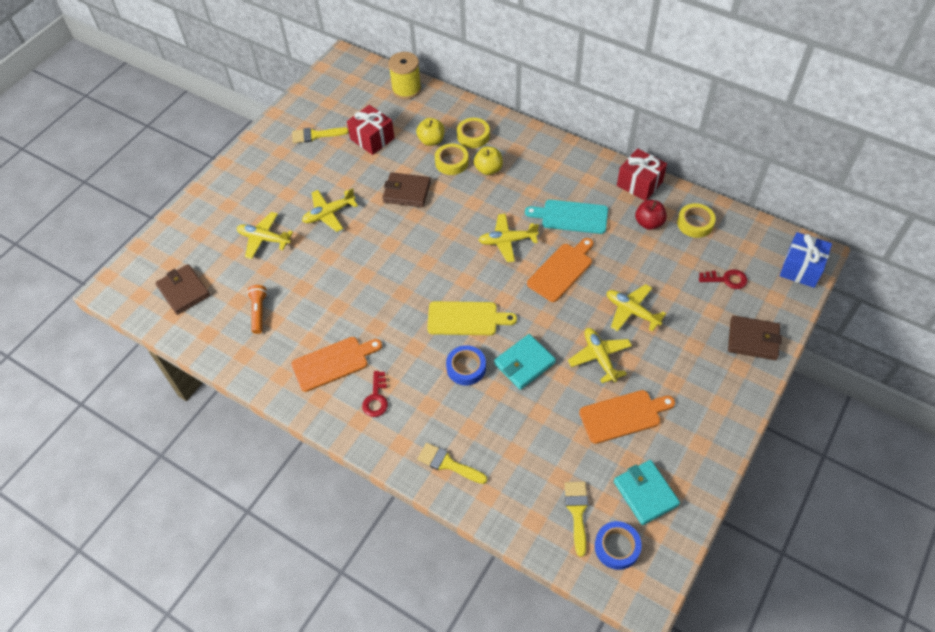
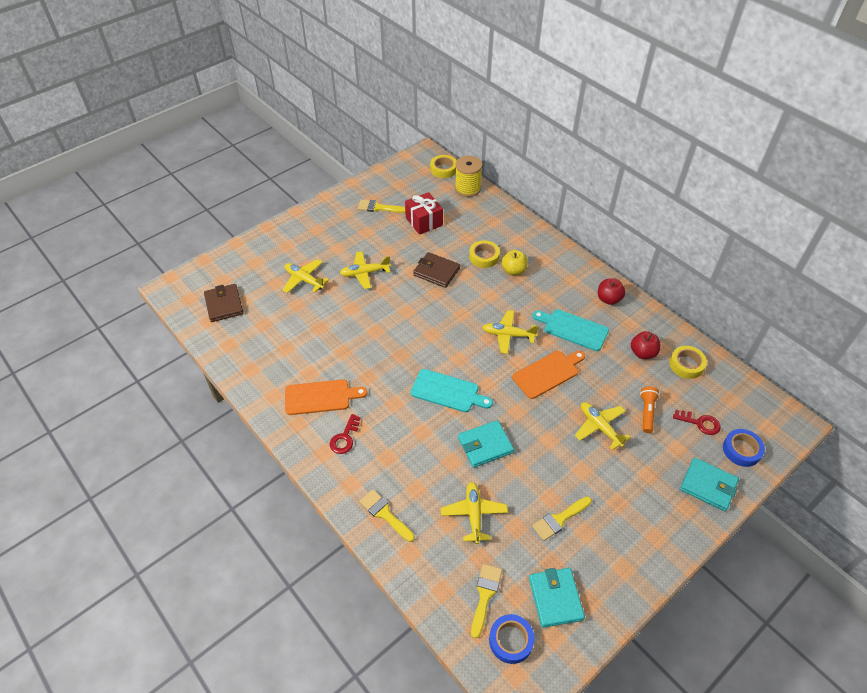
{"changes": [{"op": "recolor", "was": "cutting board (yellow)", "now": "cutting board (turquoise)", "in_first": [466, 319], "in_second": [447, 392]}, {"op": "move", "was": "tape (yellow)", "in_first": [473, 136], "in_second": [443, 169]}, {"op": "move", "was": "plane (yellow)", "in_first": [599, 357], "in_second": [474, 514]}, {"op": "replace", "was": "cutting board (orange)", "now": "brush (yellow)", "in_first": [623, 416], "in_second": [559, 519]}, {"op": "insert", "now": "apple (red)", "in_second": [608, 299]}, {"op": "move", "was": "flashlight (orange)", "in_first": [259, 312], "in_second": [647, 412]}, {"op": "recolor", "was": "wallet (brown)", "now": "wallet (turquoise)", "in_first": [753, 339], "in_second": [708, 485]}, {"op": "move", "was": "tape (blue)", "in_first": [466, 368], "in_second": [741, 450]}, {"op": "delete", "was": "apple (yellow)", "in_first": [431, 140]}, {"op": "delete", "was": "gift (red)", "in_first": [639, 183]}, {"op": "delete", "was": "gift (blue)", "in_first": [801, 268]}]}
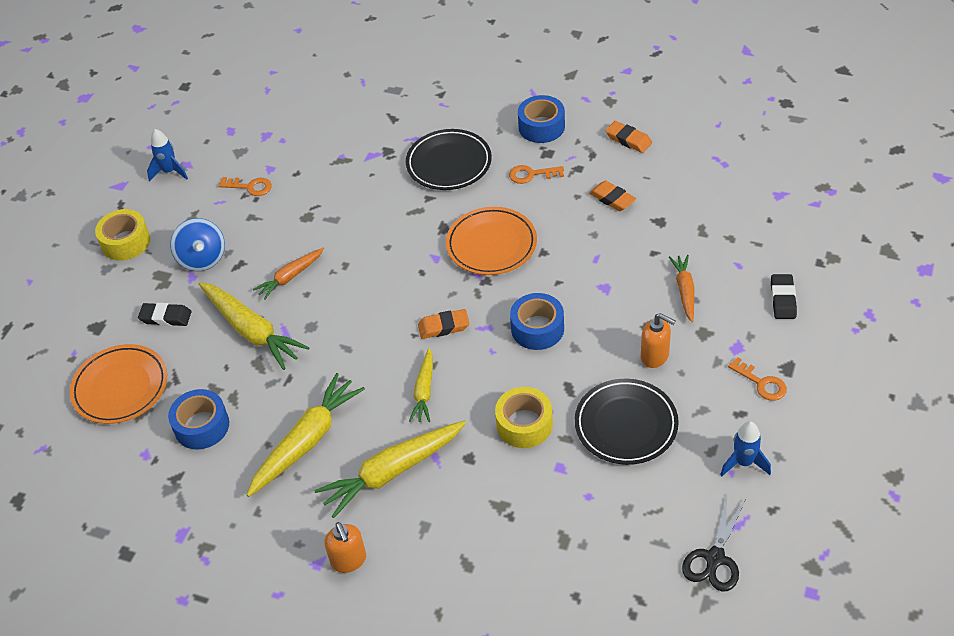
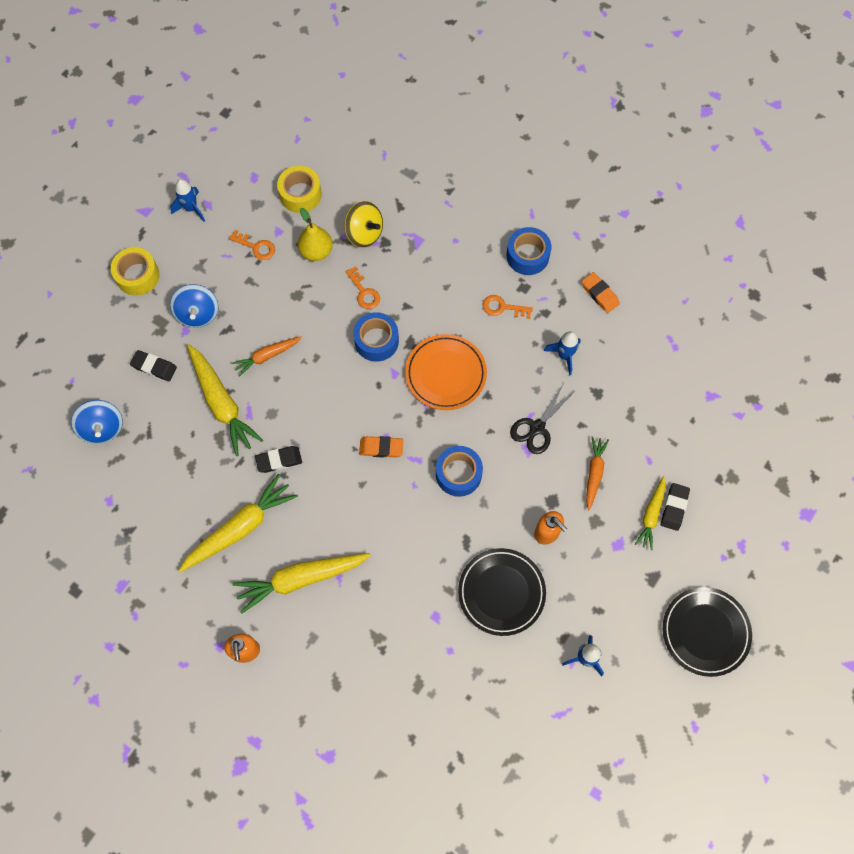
{"changes": [{"op": "replace", "was": "plate (orange)", "now": "spinning top (blue)", "in_first": [120, 387], "in_second": [102, 428]}, {"op": "insert", "now": "eraser (black)", "in_second": [279, 460]}, {"op": "move", "was": "tape (yellow)", "in_first": [524, 424], "in_second": [300, 194]}, {"op": "insert", "now": "pear (yellow)", "in_second": [316, 251]}, {"op": "insert", "now": "spinning top (yellow)", "in_second": [364, 233]}, {"op": "move", "was": "key (orange)", "in_first": [761, 383], "in_second": [364, 292]}, {"op": "move", "was": "tape (blue)", "in_first": [202, 426], "in_second": [376, 341]}, {"op": "move", "was": "scissors (black)", "in_first": [715, 558], "in_second": [537, 427]}, {"op": "replace", "was": "eraser (orange)", "now": "rocket (blue)", "in_first": [612, 199], "in_second": [564, 356]}, {"op": "move", "was": "carrot (yellow)", "in_first": [424, 391], "in_second": [651, 515]}, {"op": "move", "was": "plate (black)", "in_first": [449, 163], "in_second": [705, 632]}]}
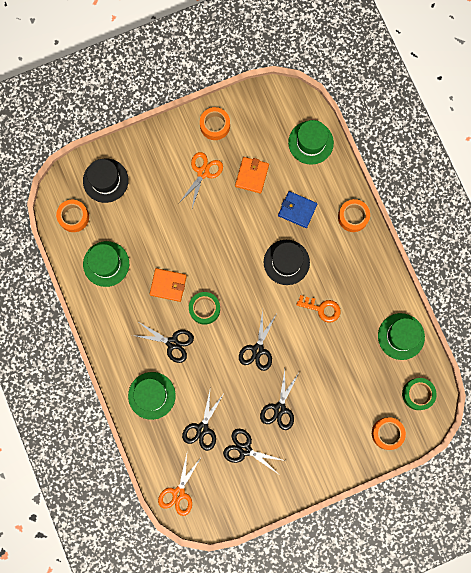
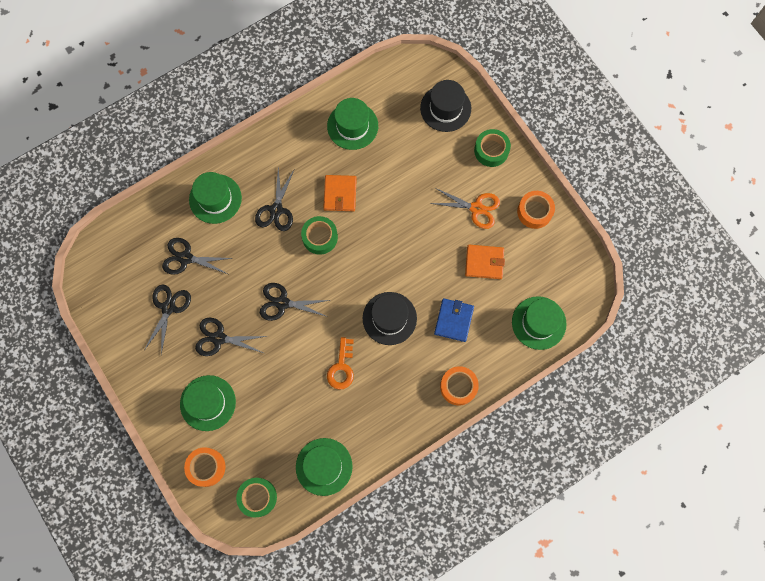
{"changes": [{"op": "insert", "now": "hat (green)", "in_second": [208, 403]}, {"op": "insert", "now": "tape (green)", "in_second": [491, 150]}, {"op": "delete", "was": "tape (orange)", "in_first": [73, 217]}, {"op": "delete", "was": "scissors (orange)", "in_first": [178, 493]}]}
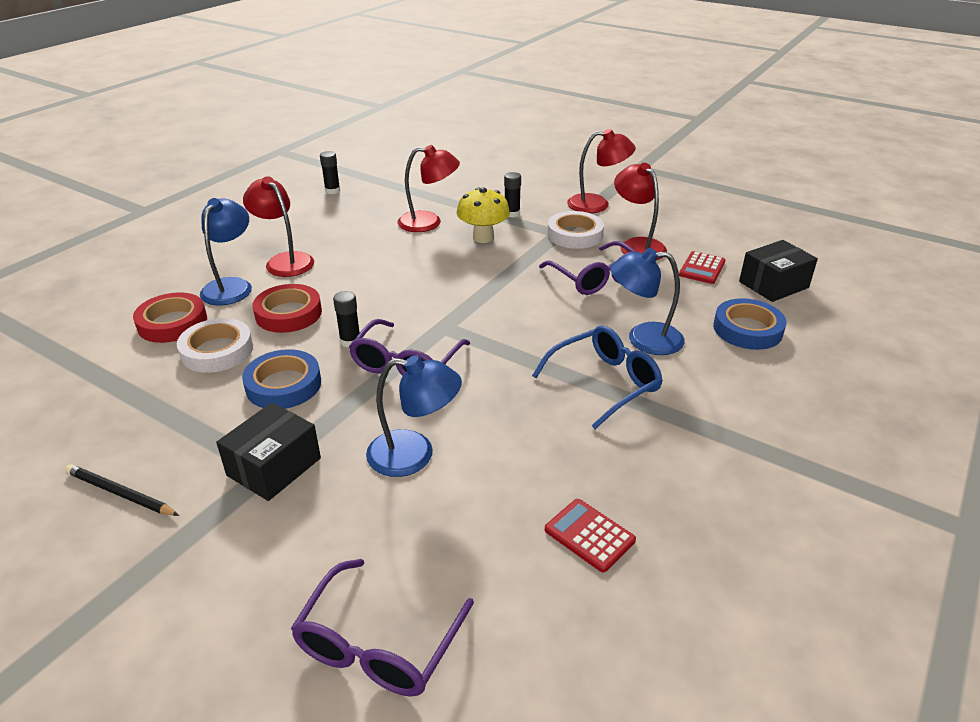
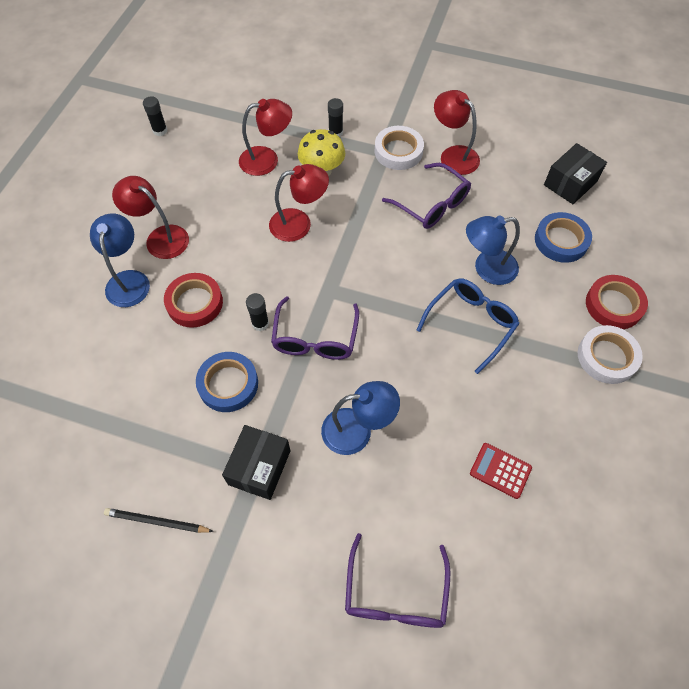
{"changes": [{"op": "move", "was": "lamp (red)", "in_first": [597, 204], "in_second": [299, 223]}, {"op": "move", "was": "tape (white)", "in_first": [217, 351], "in_second": [607, 357]}, {"op": "move", "was": "tape (red)", "in_first": [172, 323], "in_second": [613, 305]}, {"op": "delete", "was": "calculator (red)", "in_first": [702, 268]}]}
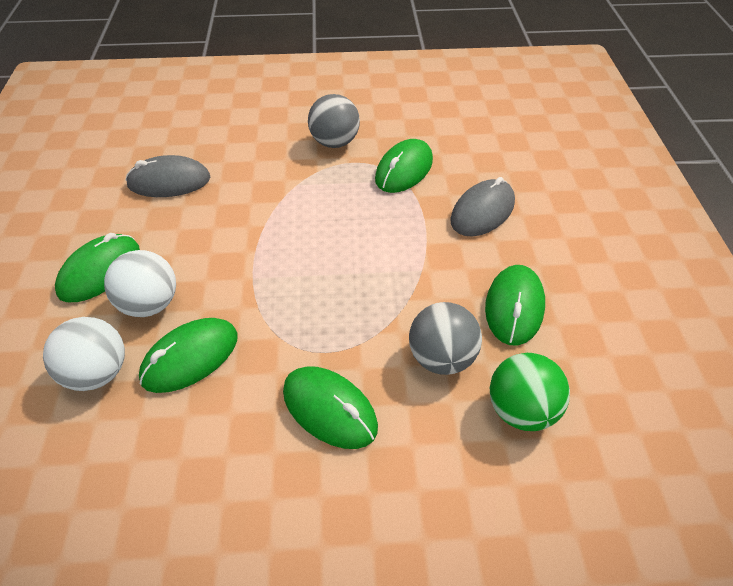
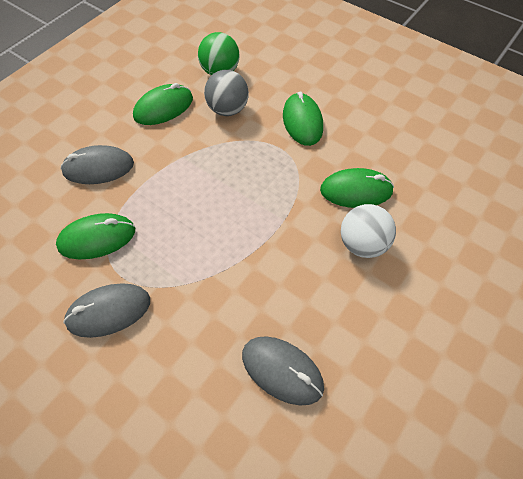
{"changes": [{"op": "replace", "was": "ball (grey)", "now": "mouse (grey)", "in_first": [334, 142], "in_second": [109, 311]}, {"op": "delete", "was": "ball (white)", "in_first": [97, 373]}, {"op": "delete", "was": "mouse (green)", "in_first": [100, 271]}]}
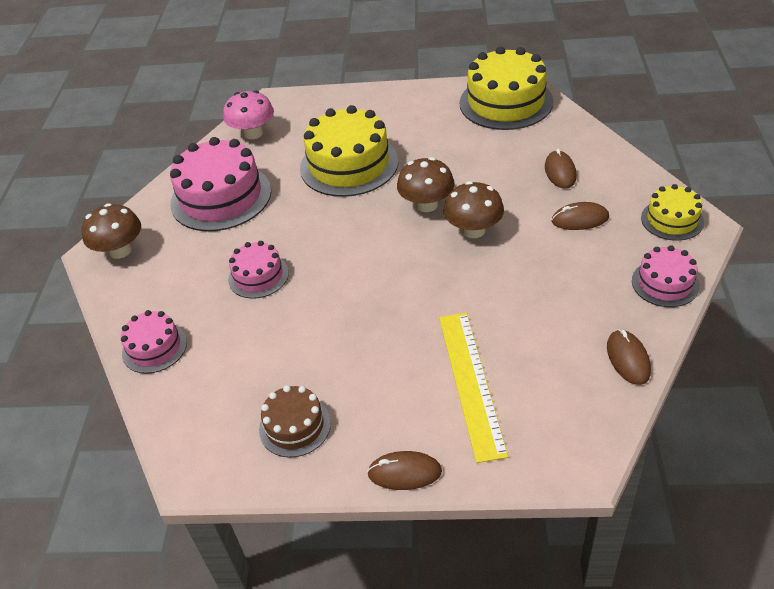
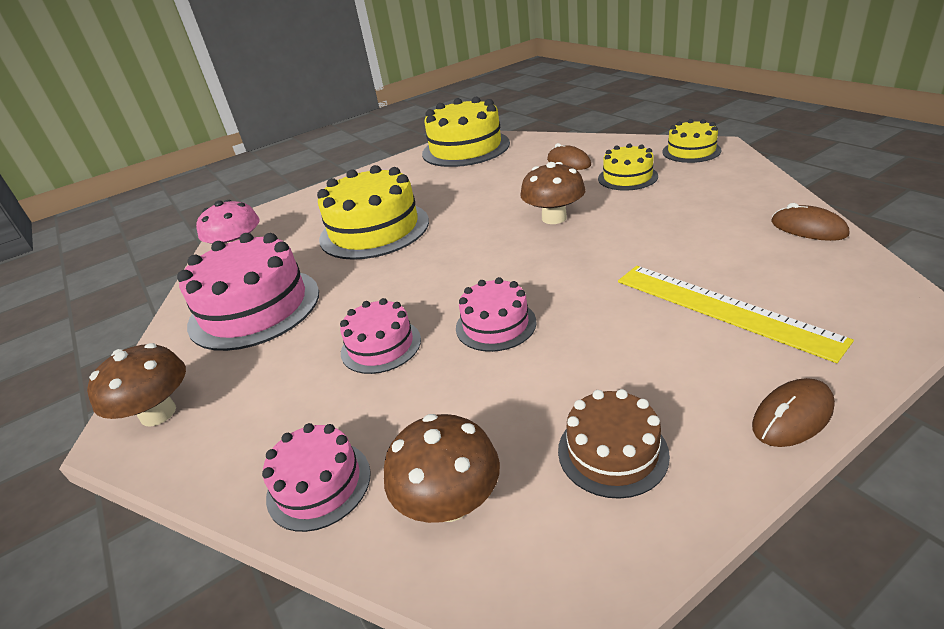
{"changes": [{"op": "move", "was": "mushroom (brown)", "in_first": [426, 204], "in_second": [450, 502]}, {"op": "move", "was": "cake (pink)", "in_first": [665, 283], "in_second": [495, 325]}, {"op": "replace", "was": "mouse (brown)", "now": "cake (yellow)", "in_first": [580, 219], "in_second": [627, 177]}]}
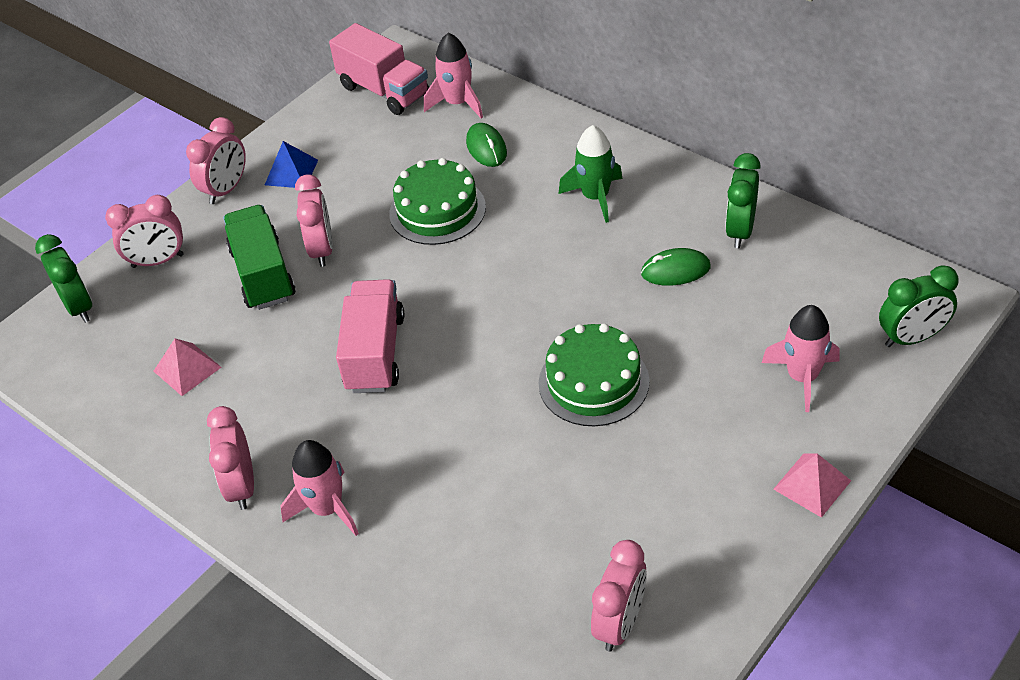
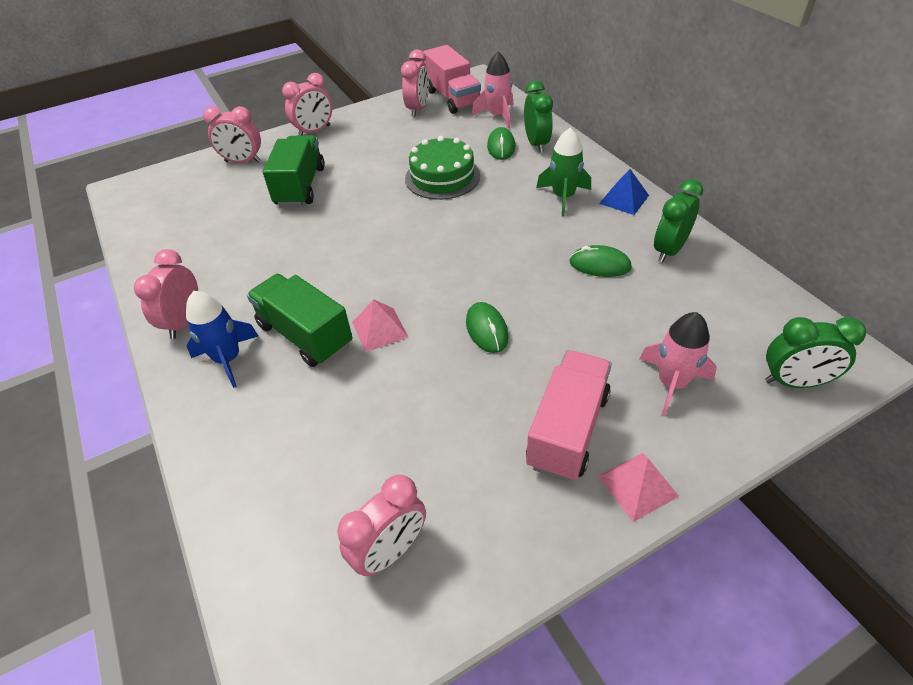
{"changes": [{"op": "recolor", "was": "rocket (pink)", "now": "rocket (blue)", "in_first": [327, 509], "in_second": [228, 359]}, {"op": "insert", "now": "truck (green)", "in_second": [305, 335]}, {"op": "move", "was": "pyramid (pink)", "in_first": [187, 369], "in_second": [379, 329]}, {"op": "move", "was": "clock (pink)", "in_first": [322, 250], "in_second": [418, 109]}, {"op": "replace", "was": "cake (green)", "now": "mouse (green)", "in_first": [593, 382], "in_second": [487, 330]}, {"op": "move", "was": "clock (green)", "in_first": [79, 307], "in_second": [536, 144]}, {"op": "move", "was": "truck (pink)", "in_first": [375, 353], "in_second": [567, 429]}, {"op": "move", "was": "pyramid (blue)", "in_first": [291, 172], "in_second": [624, 199]}]}
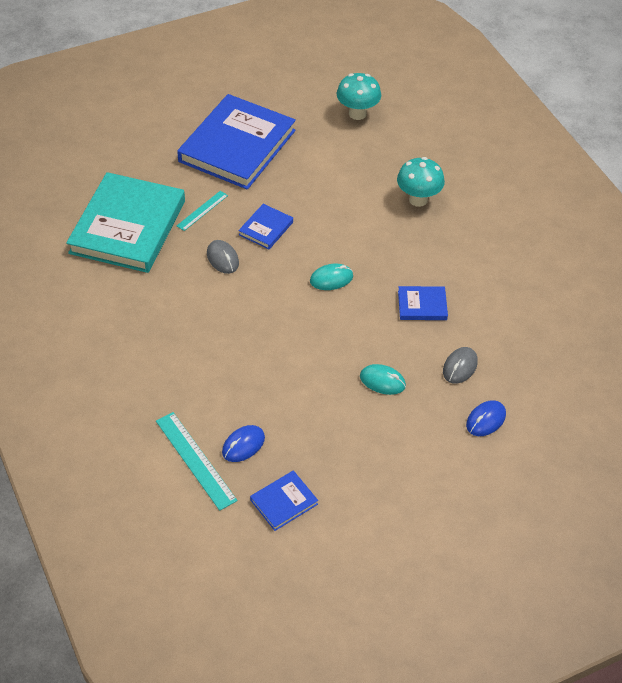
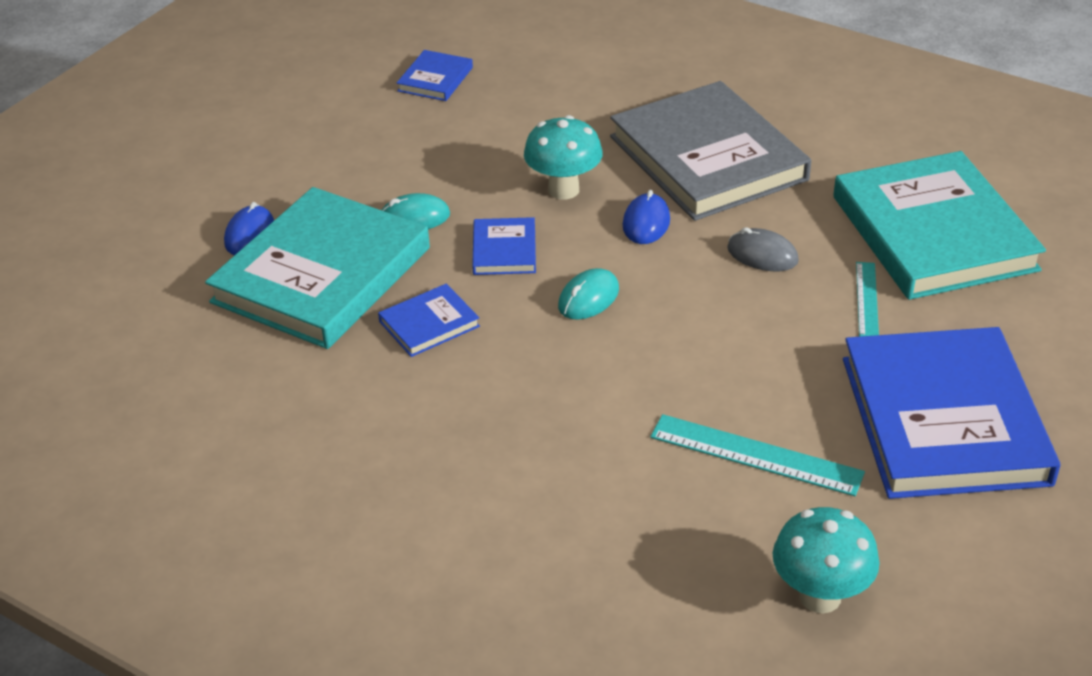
{"changes": [{"op": "replace", "was": "mouse (grey)", "now": "book (turquoise)", "in_first": [460, 367], "in_second": [321, 275]}, {"op": "move", "was": "book (blue)", "in_first": [266, 228], "in_second": [504, 250]}, {"op": "move", "was": "mushroom (turquoise)", "in_first": [418, 199], "in_second": [563, 190]}, {"op": "insert", "now": "book (grey)", "in_second": [707, 158]}, {"op": "move", "was": "mouse (blue)", "in_first": [243, 445], "in_second": [646, 223]}, {"op": "move", "was": "ruler (turquoise)", "in_first": [195, 460], "in_second": [755, 455]}]}
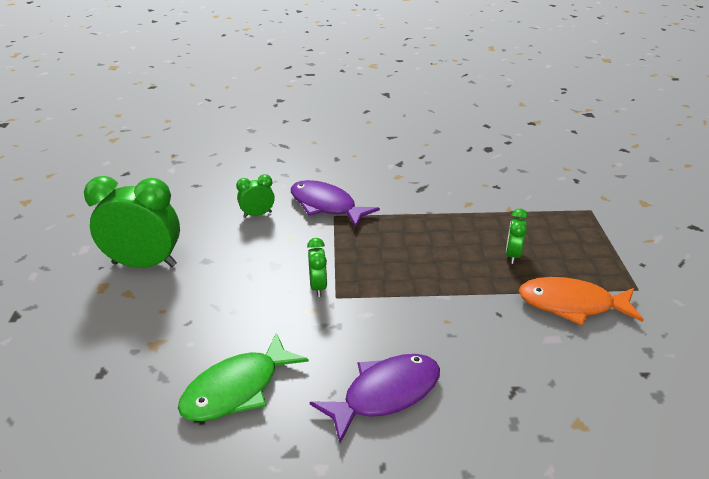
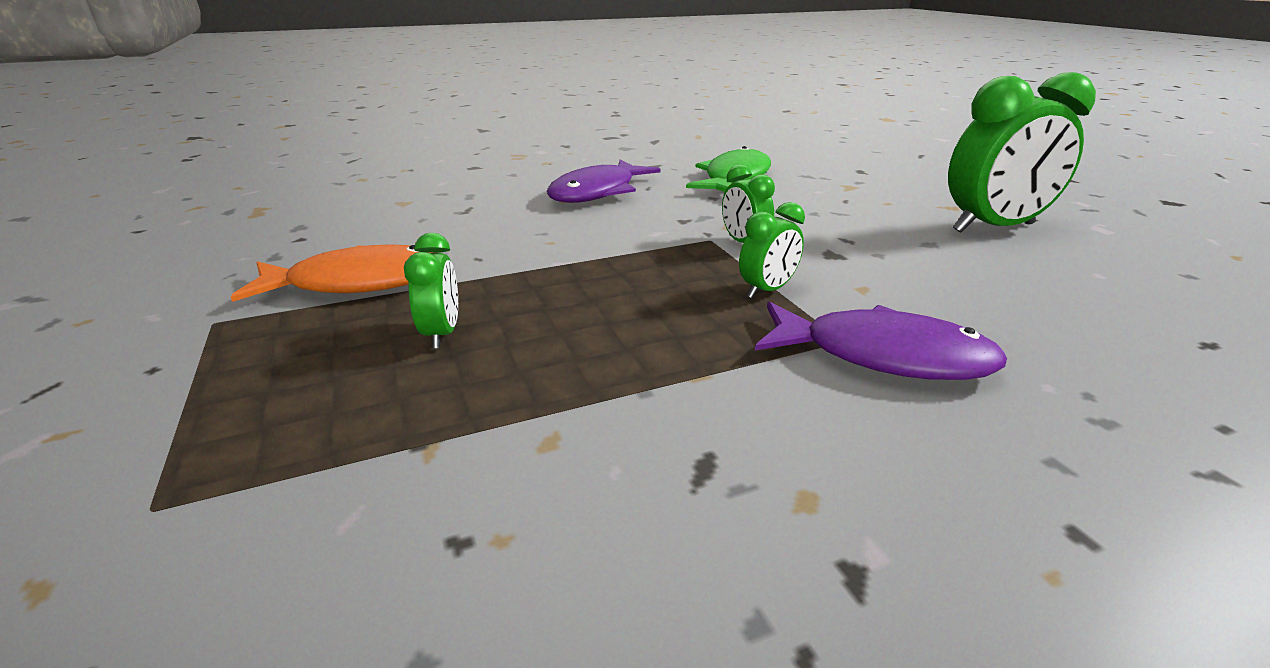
{"changes": [{"op": "move", "was": "clock (green)", "in_first": [257, 214], "in_second": [767, 290]}]}
